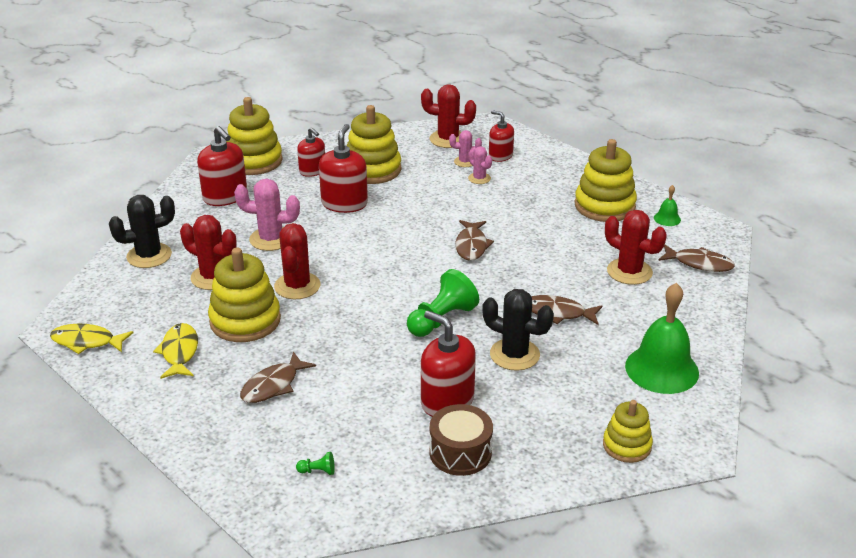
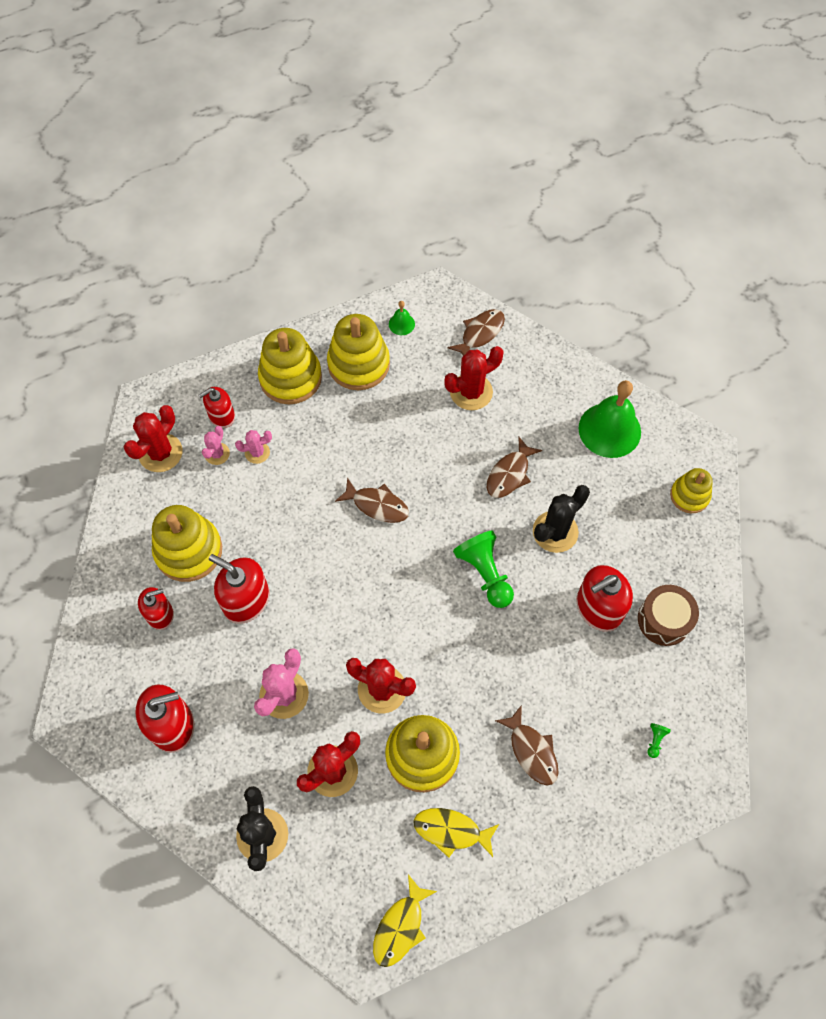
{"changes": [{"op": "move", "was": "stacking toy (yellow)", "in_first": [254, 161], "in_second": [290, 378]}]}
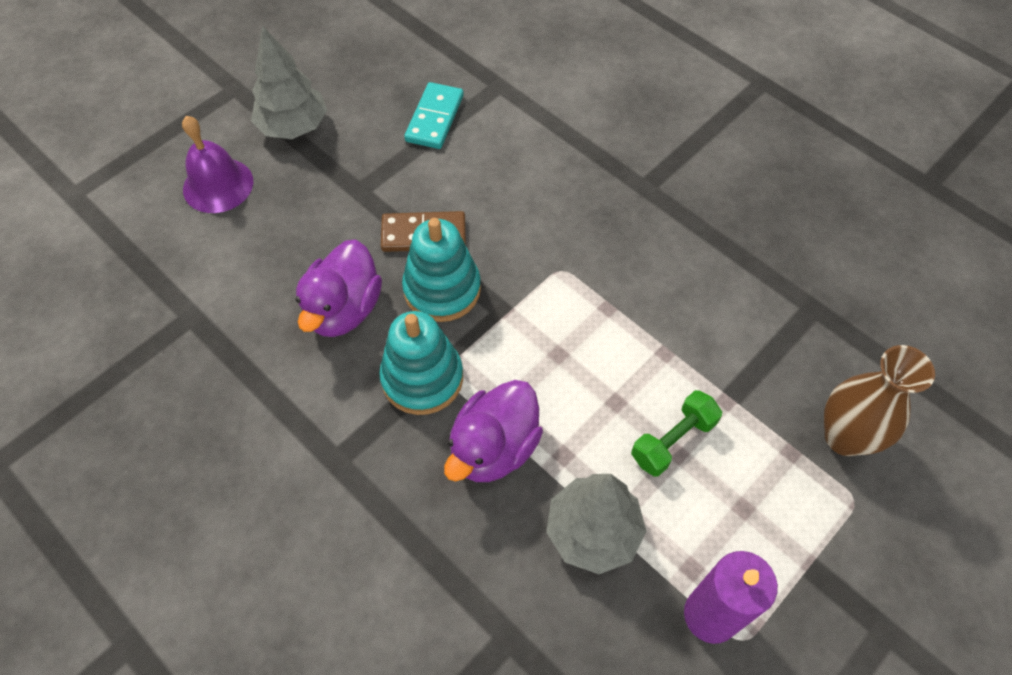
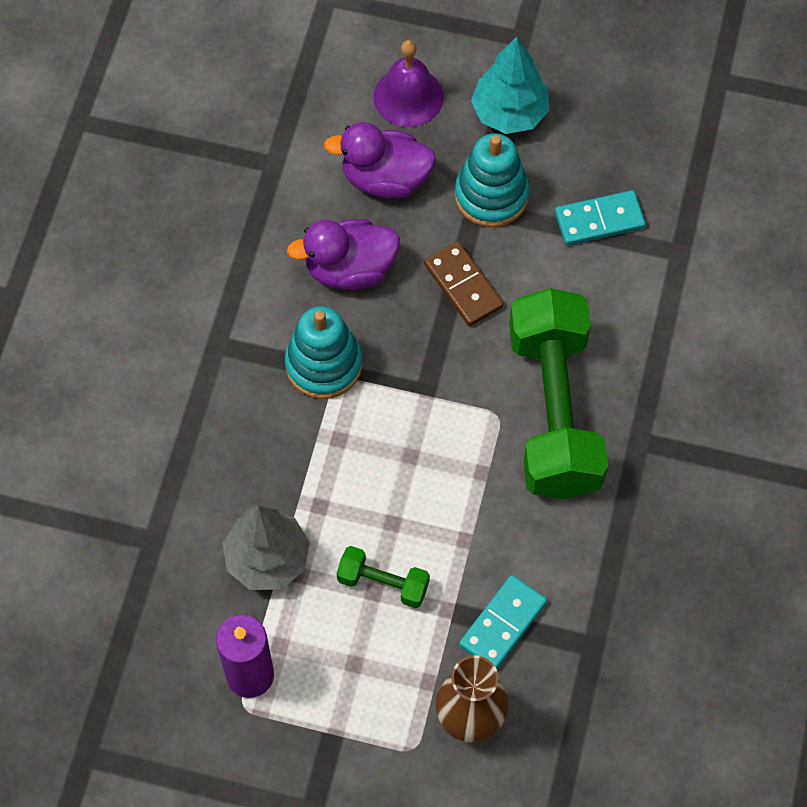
{"changes": [{"op": "move", "was": "duck (purple)", "in_first": [494, 448], "in_second": [385, 179]}, {"op": "move", "was": "stacking toy (turquoise)", "in_first": [442, 289], "in_second": [491, 195]}, {"op": "insert", "now": "domino (turquoise)", "in_second": [502, 624]}, {"op": "recolor", "was": "tree (grey)", "now": "tree (turquoise)", "in_first": [293, 127], "in_second": [509, 113]}, {"op": "insert", "now": "dumbbell (green)", "in_second": [554, 411]}]}
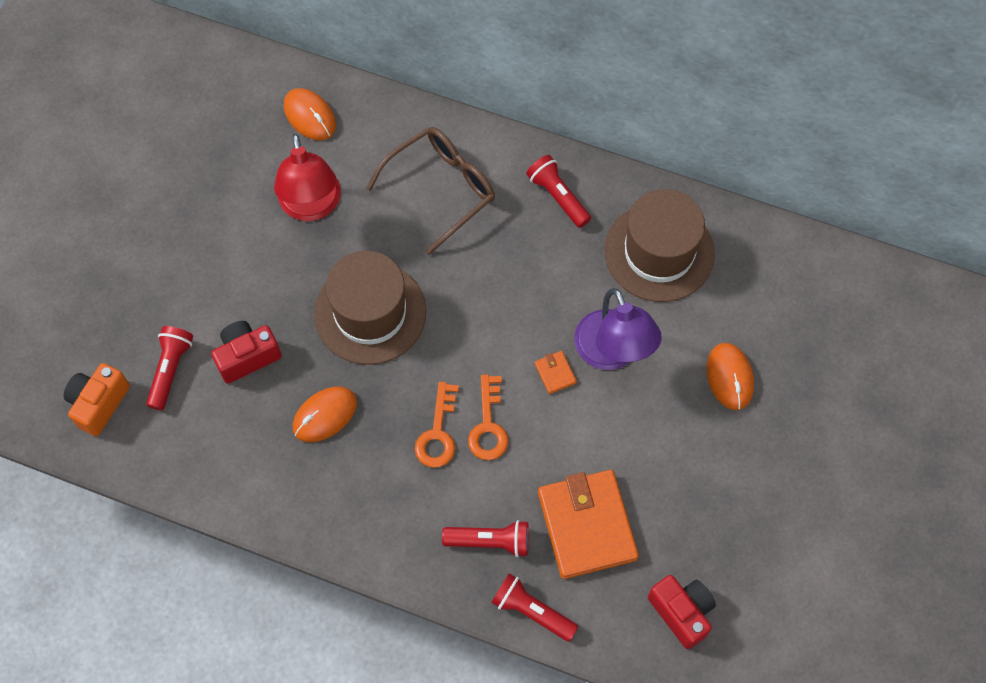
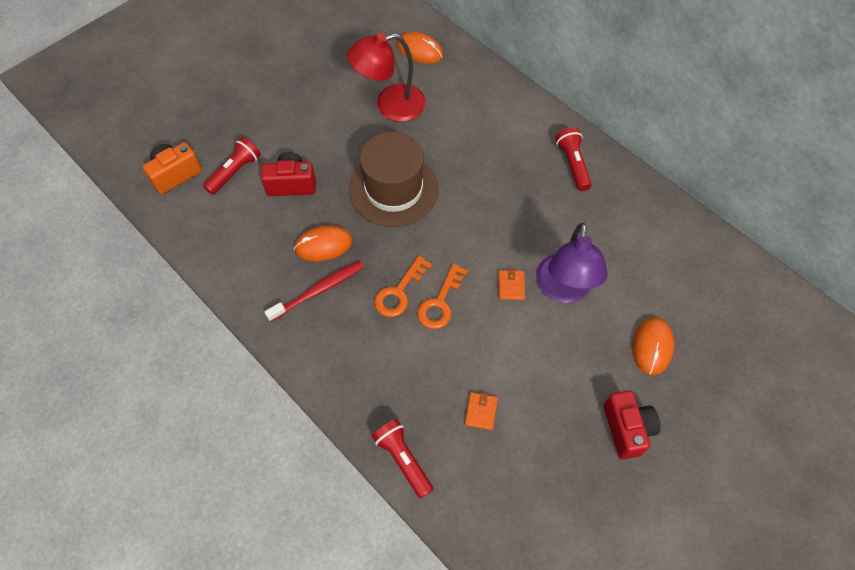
{"changes": [{"op": "insert", "now": "toothbrush (red)", "in_second": [318, 291]}, {"op": "rotate", "was": "lamp (red)", "in_first": [311, 206], "in_second": [390, 105], "clockwise": 60}, {"op": "rotate", "was": "mouse (orange)", "in_first": [310, 116], "in_second": [420, 50], "clockwise": -45}, {"op": "resize", "was": "wallet (orange)", "in_first": [587, 525], "in_second": [481, 412], "ratio": 0.41}, {"op": "move", "was": "camera (red)", "in_first": [681, 612], "in_second": [627, 429]}, {"op": "delete", "was": "glasses (brown)", "in_first": [441, 189]}, {"op": "delete", "was": "flashlight (red)", "in_first": [490, 541]}, {"op": "delete", "was": "hat (brown)", "in_first": [659, 252]}]}
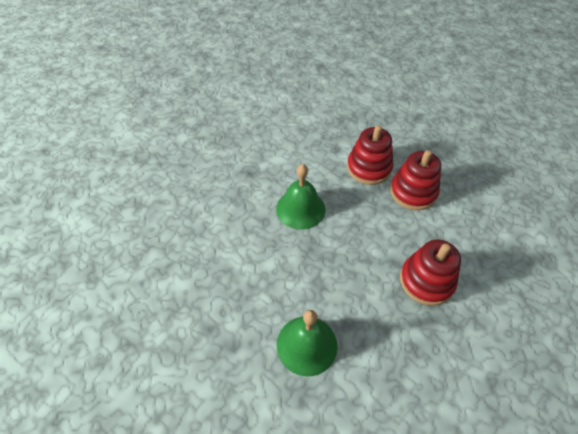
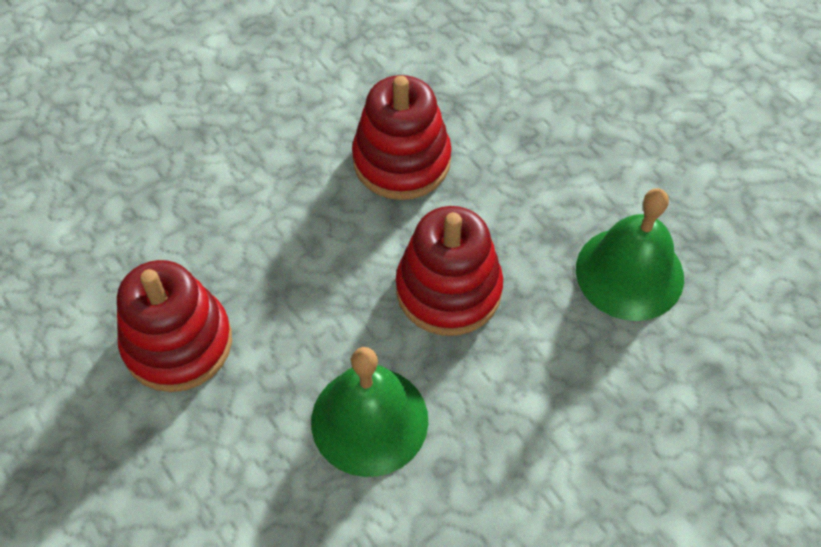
{"changes": [{"op": "move", "was": "stacking toy (red)", "in_first": [413, 192], "in_second": [448, 290]}]}
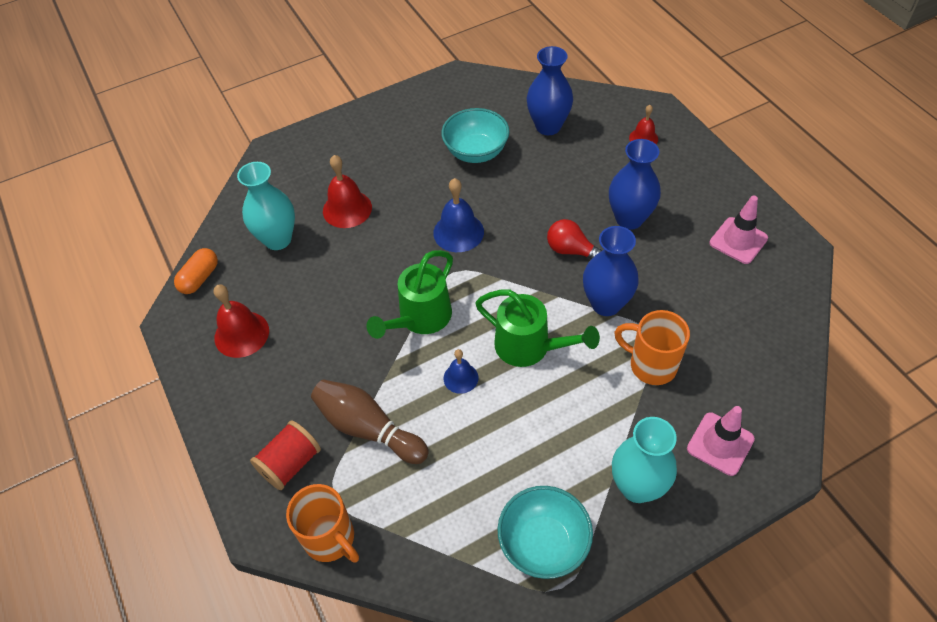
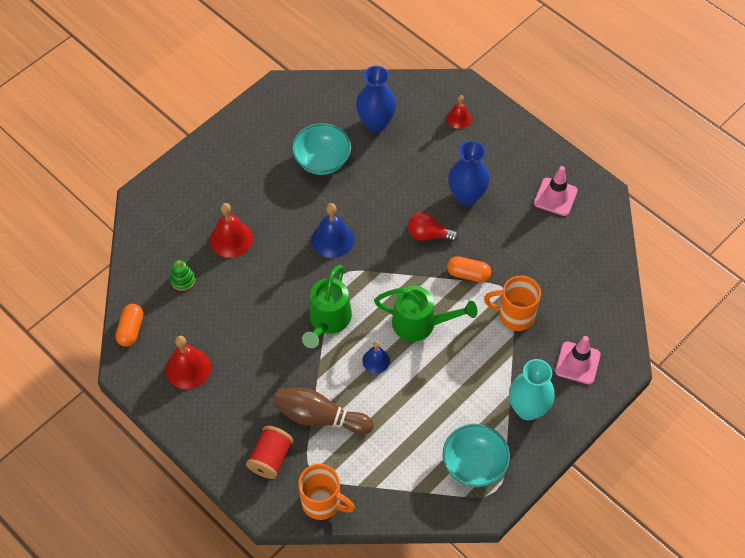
{"changes": [{"op": "replace", "was": "vase (turquoise)", "now": "stacking toy (green)", "in_first": [278, 239], "in_second": [183, 280]}, {"op": "replace", "was": "vase (blue)", "now": "capsule (orange)", "in_first": [606, 304], "in_second": [468, 274]}]}
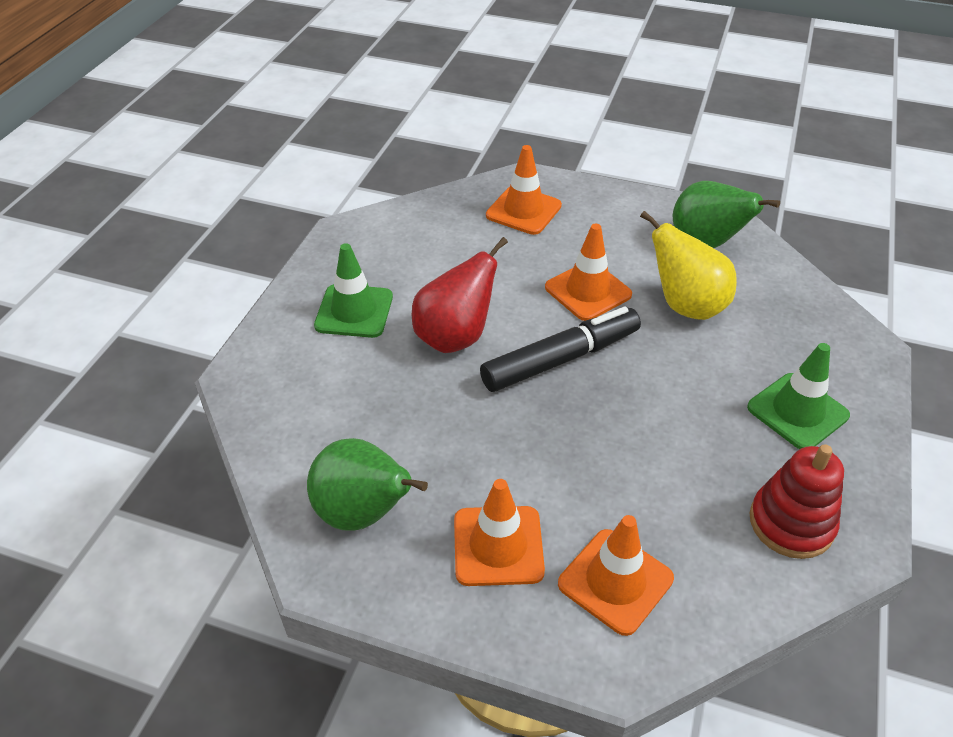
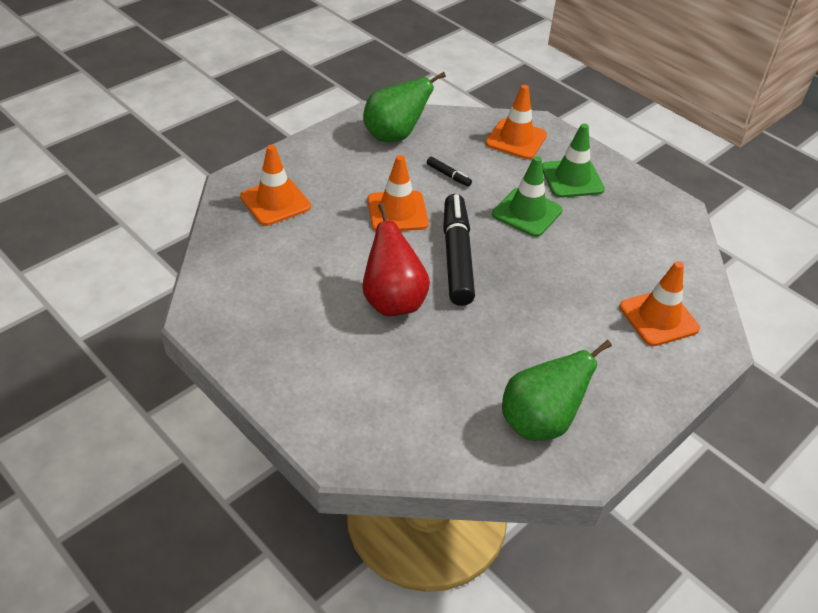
{"changes": [{"op": "replace", "was": "pear (yellow)", "now": "marker (black)", "in_first": [686, 306], "in_second": [448, 175]}, {"op": "move", "was": "traffic cone (orange)", "in_first": [498, 546], "in_second": [516, 139]}, {"op": "move", "was": "traffic cone (green)", "in_first": [354, 311], "in_second": [527, 212]}, {"op": "delete", "was": "stacking toy (red)", "in_first": [791, 523]}]}
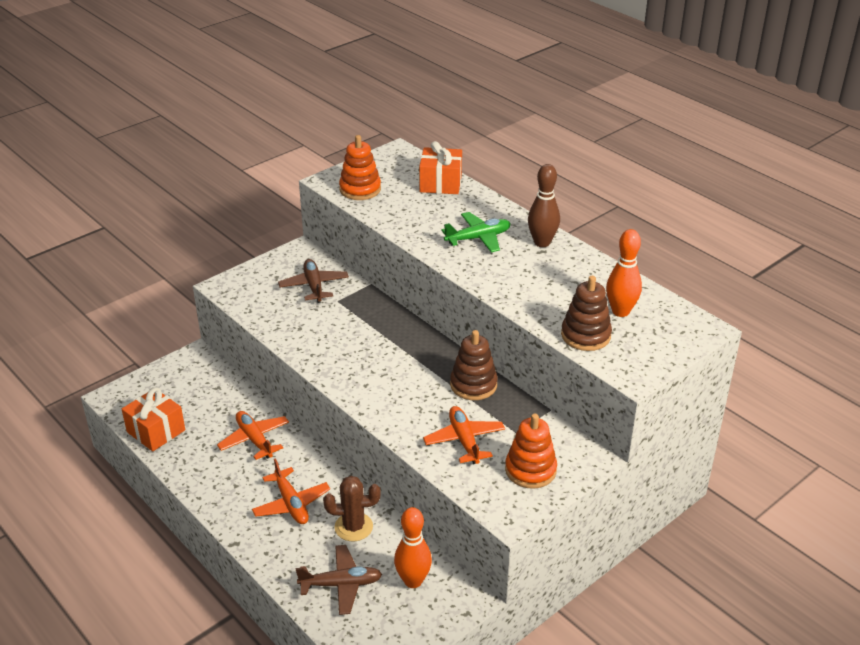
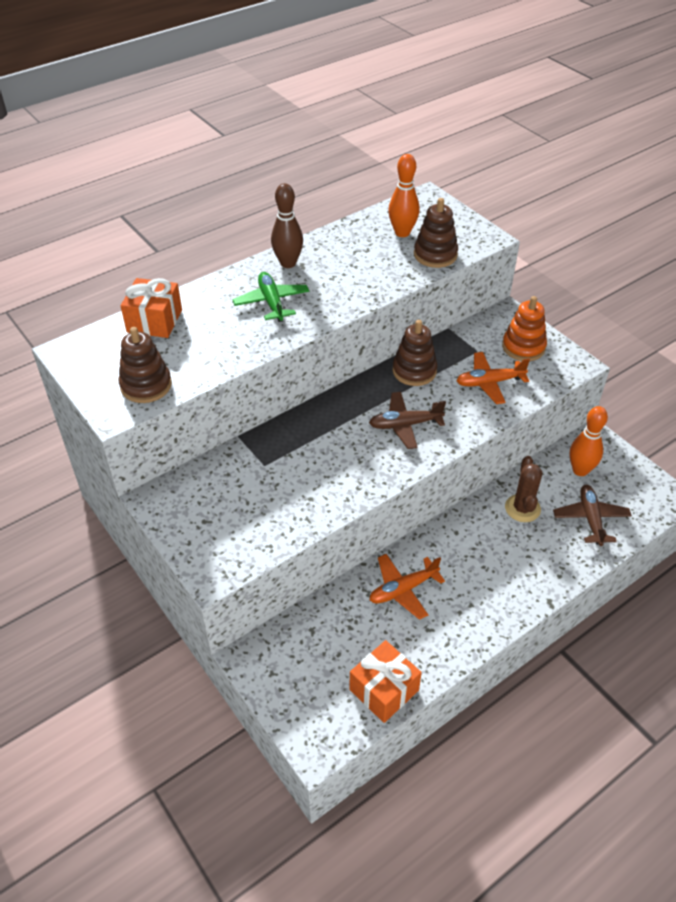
{"changes": [{"op": "recolor", "was": "stacking toy (orange)", "now": "stacking toy (brown)", "in_first": [360, 189], "in_second": [146, 385]}, {"op": "move", "was": "plane (brown)", "in_first": [314, 286], "in_second": [405, 425]}, {"op": "delete", "was": "plane (orange)", "in_first": [291, 504]}]}
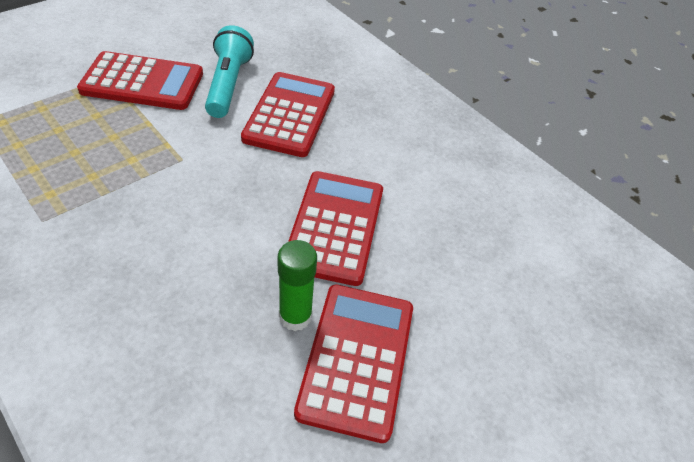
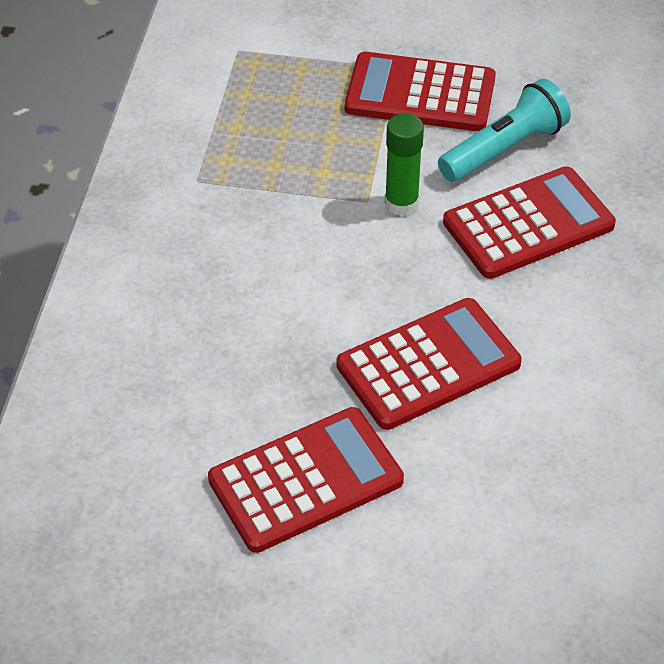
{"changes": [{"op": "rotate", "was": "calculator (red)", "in_first": [142, 82], "in_second": [420, 94], "clockwise": 135}, {"op": "move", "was": "glue stick (green)", "in_first": [295, 316], "in_second": [401, 203]}]}
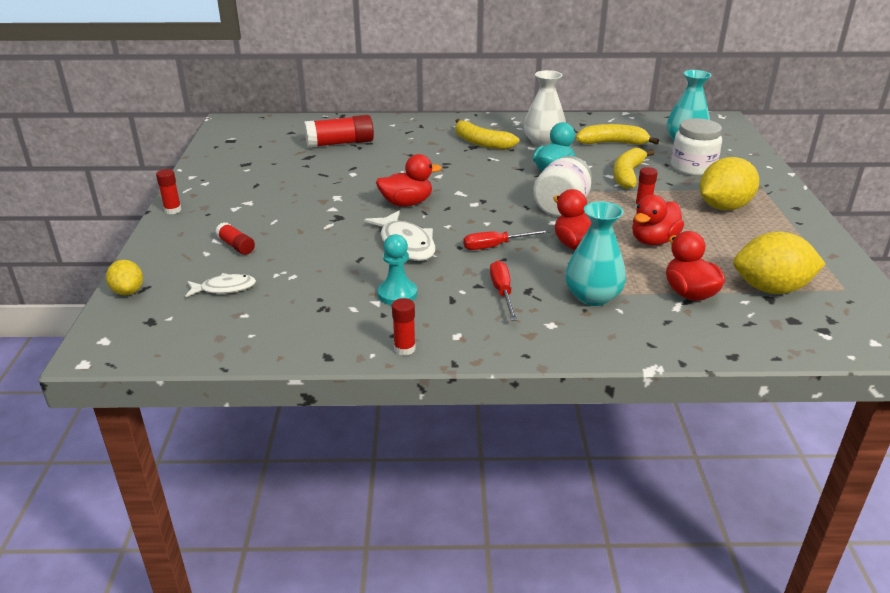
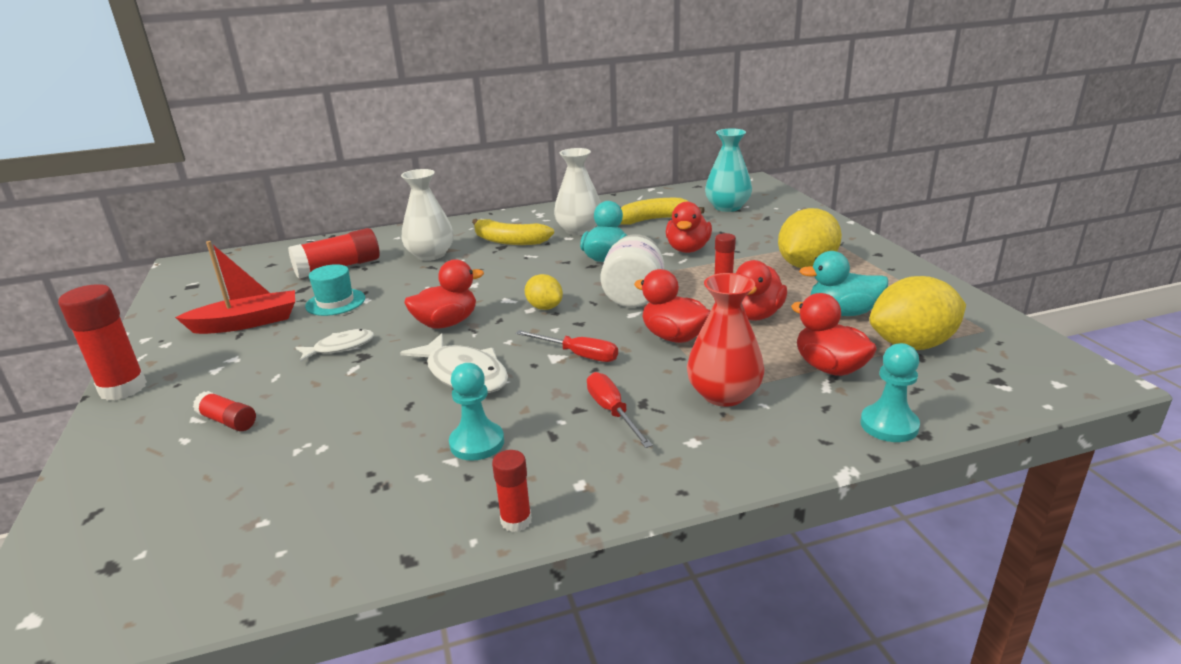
{"changes": [{"op": "resize", "was": "glue stick (red)", "in_first": [173, 210], "in_second": [123, 388], "ratio": 1.83}, {"op": "insert", "now": "boat (red)", "in_second": [247, 323]}, {"op": "move", "was": "fish (white)", "in_first": [224, 288], "in_second": [340, 347]}, {"op": "insert", "now": "hat (turquoise)", "in_second": [335, 302]}, {"op": "insert", "now": "vase (white)", "in_second": [430, 255]}, {"op": "rotate", "was": "screwdriver (red)", "in_first": [496, 246], "in_second": [578, 355], "clockwise": -120}, {"op": "move", "was": "lemon (yellow)", "in_first": [128, 291], "in_second": [544, 307]}, {"op": "replace", "was": "banana (yellow)", "now": "duck (red)", "in_first": [628, 175], "in_second": [688, 249]}, {"op": "recolor", "was": "vase (turquoise)", "now": "vase (red)", "in_first": [592, 296], "in_second": [724, 394]}, {"op": "insert", "now": "duck (turquoise)", "in_second": [843, 312]}, {"op": "insert", "now": "pawn (turquoise)", "in_second": [889, 425]}, {"op": "delete", "was": "jar (white)", "in_first": [693, 168]}]}
